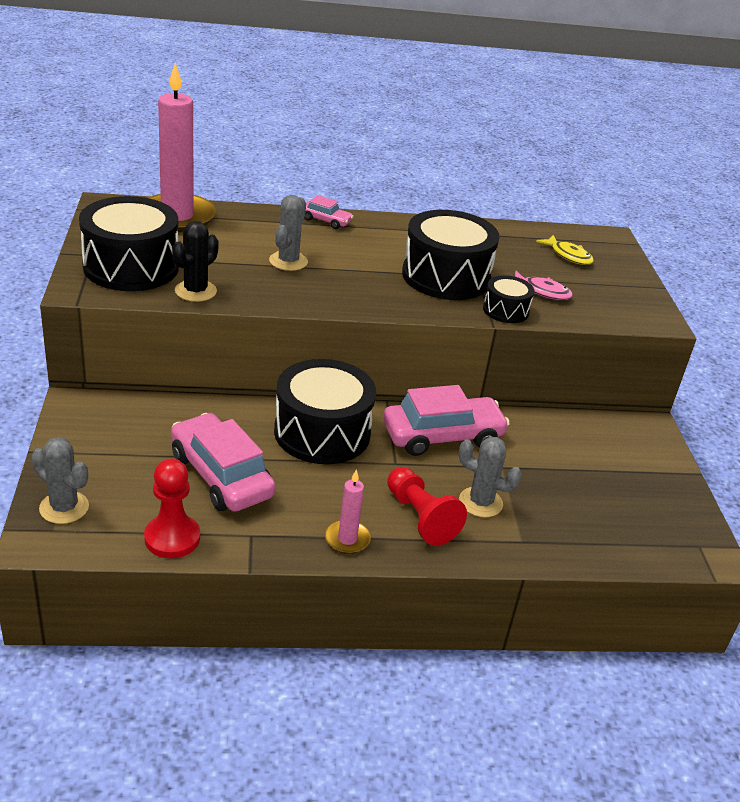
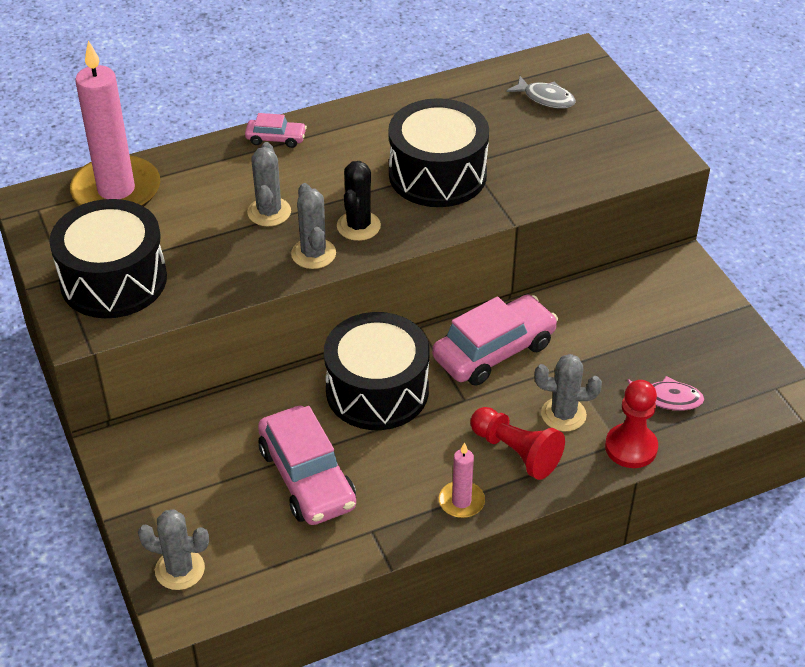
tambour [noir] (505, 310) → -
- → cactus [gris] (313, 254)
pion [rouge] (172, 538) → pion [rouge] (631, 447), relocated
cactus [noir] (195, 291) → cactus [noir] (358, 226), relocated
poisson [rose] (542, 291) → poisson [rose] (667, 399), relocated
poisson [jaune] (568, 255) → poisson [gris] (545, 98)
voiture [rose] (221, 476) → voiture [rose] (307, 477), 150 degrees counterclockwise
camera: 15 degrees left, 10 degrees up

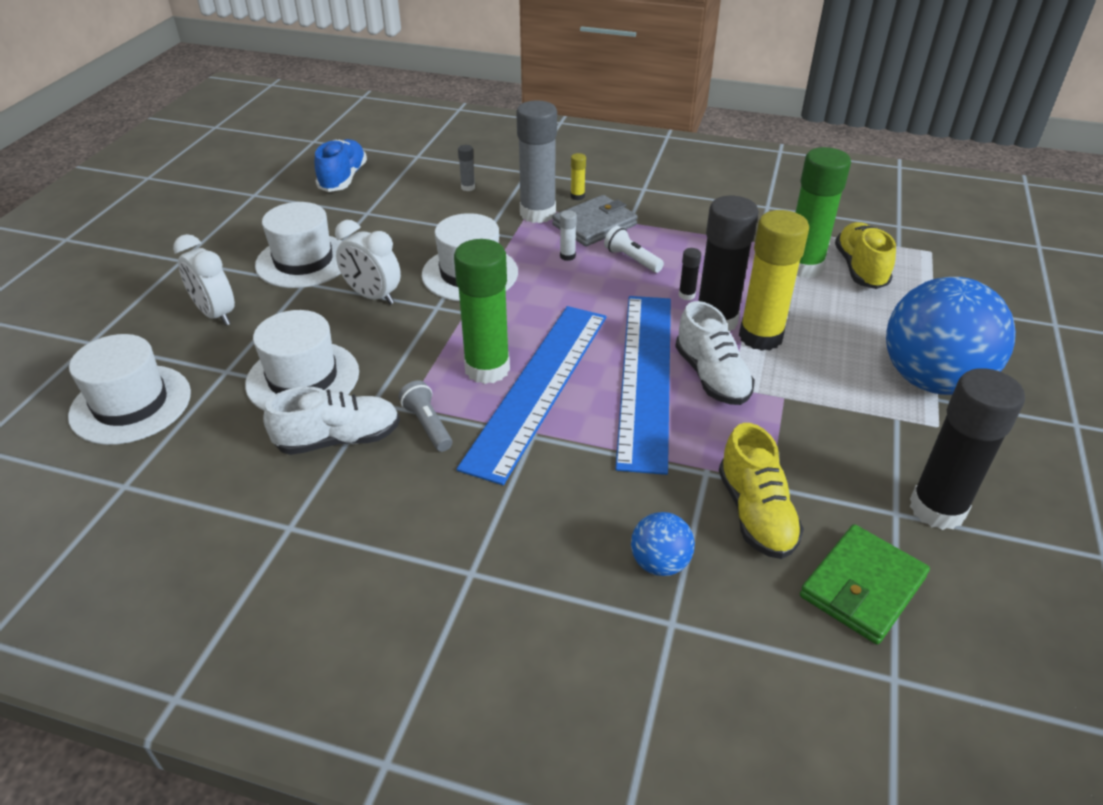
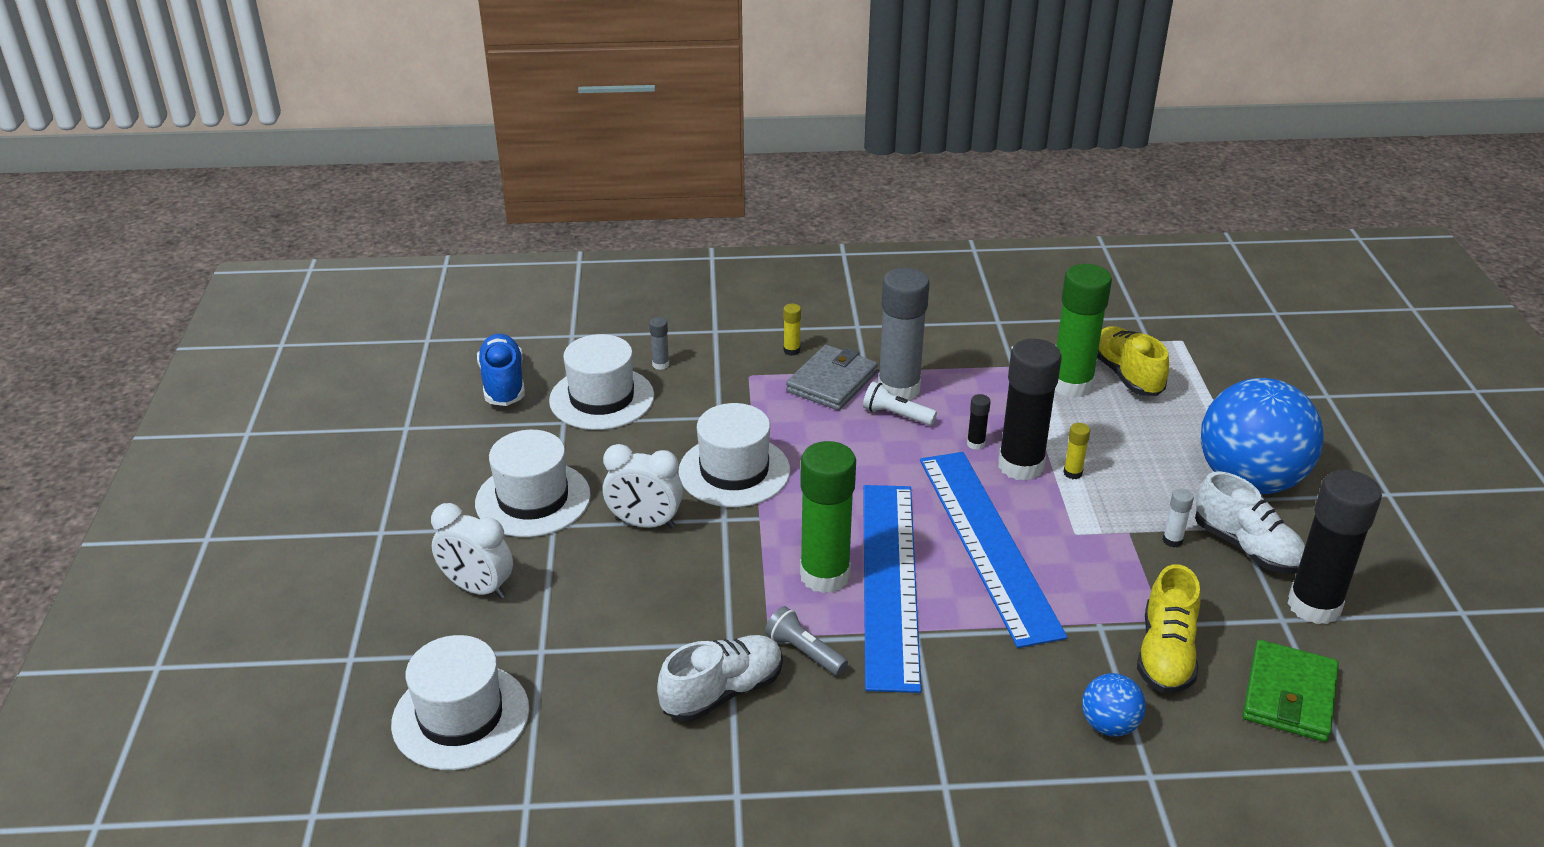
chapeau [blanc] (303, 378) → chapeau [blanc] (602, 398), relocated
bâton de colle [gris] (537, 213) → bâton de colle [gris] (898, 389), relocated
bâton de colle [blanc] (567, 256) → bâton de colle [blanc] (1172, 540), relocated
chaussure [blanc] (711, 377) → chaussure [blanc] (1246, 547), relocated
chaussure [jaune] (755, 513) → chaussure [jaune] (1165, 654), 45 degrees clockwise
bâton de colle [jaune] (760, 337) → bâton de colle [jaune] (1072, 473), x0.41
camera: 20 degrees left, 5 degrees down

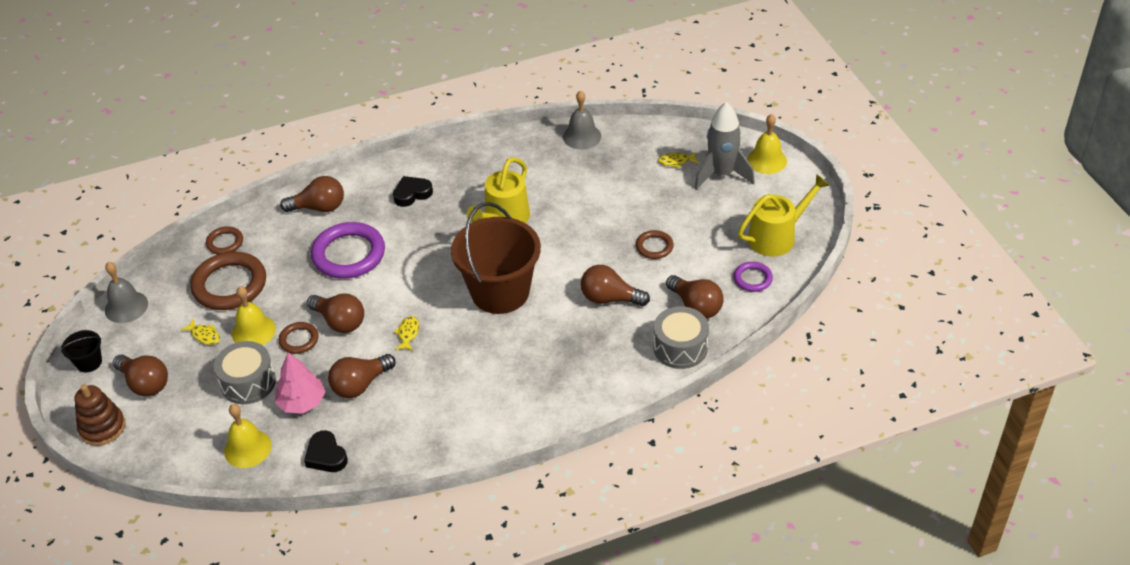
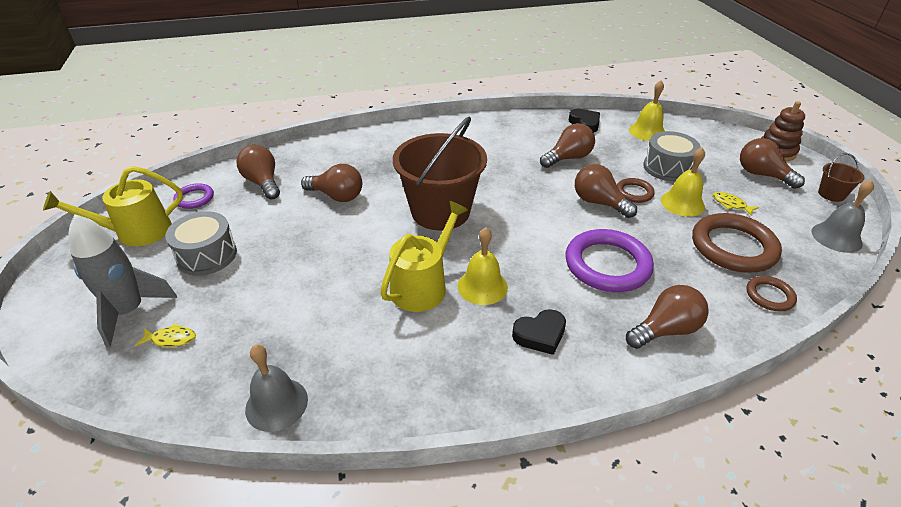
arbre [rose] (302, 402) → -
poisson [jaune] (408, 333) → -
anneau [marron] (654, 246) → -
tambour [gris] (680, 347) → tambour [gris] (207, 255), relocated
cloche [jaune] (767, 160) → cloche [jaune] (482, 286), relocated
seau [noir] (89, 362) → seau [marron] (831, 194)
ampoule [marron] (319, 207) → ampoule [marron] (665, 330), 150 degrees clockwise
camera: 175 degrees left, 5 degrees down

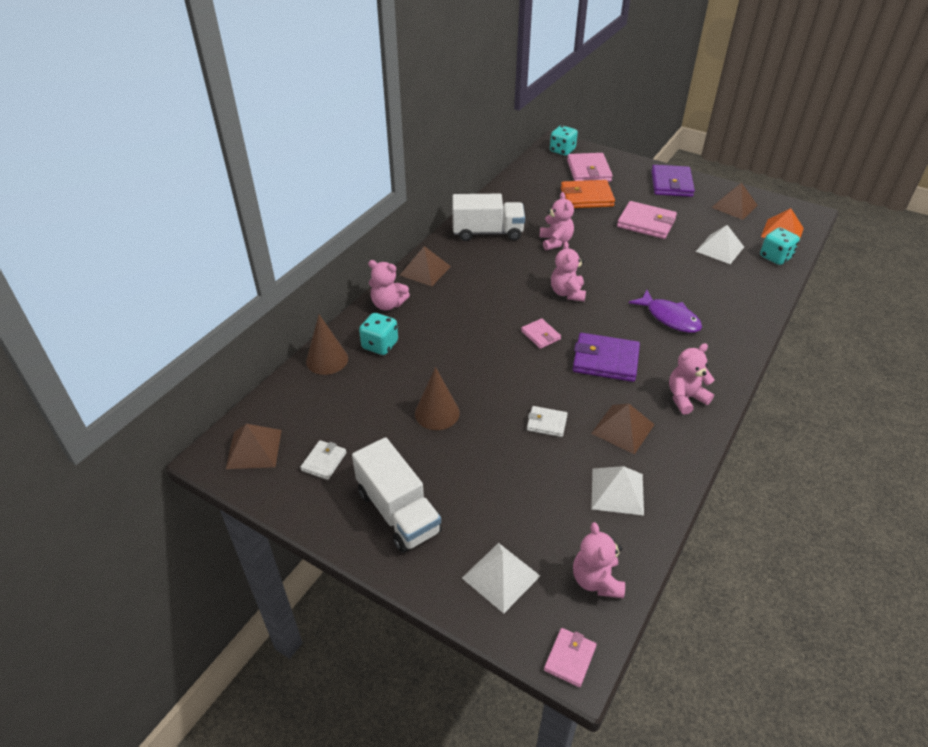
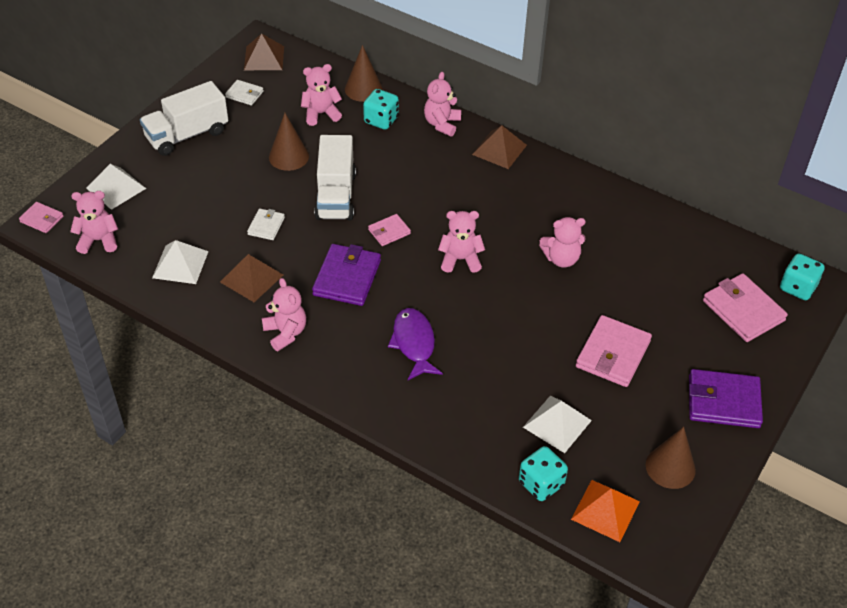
portefeuille [orange] (586, 197) → -
- → ours en peluche [rose] (321, 114)
camion [blanc] (487, 232) → camion [blanc] (336, 195), relocated
pyramide [marron] (734, 206) → cône [marron] (670, 467)
portefeuille [rose] (588, 171) → portefeuille [rose] (743, 310), 60 degrees clockwise
poisson [violet] (669, 318) → poisson [violet] (414, 343), 120 degrees clockwise
camera: 90 degrees right, 5 degrees up

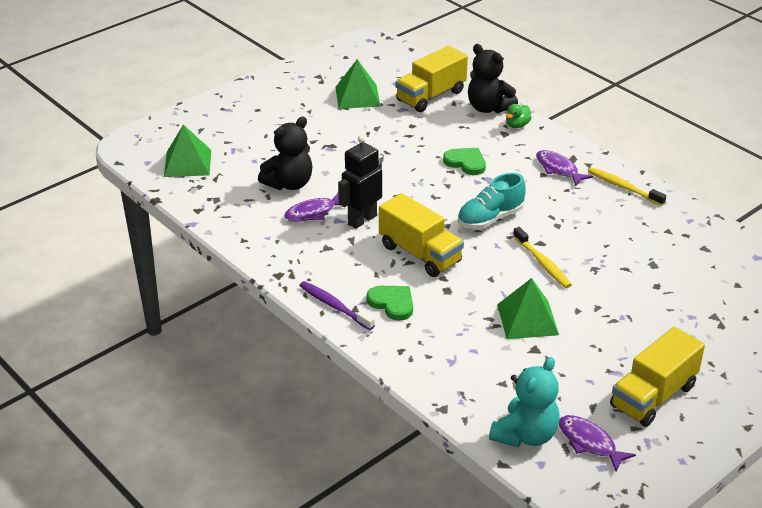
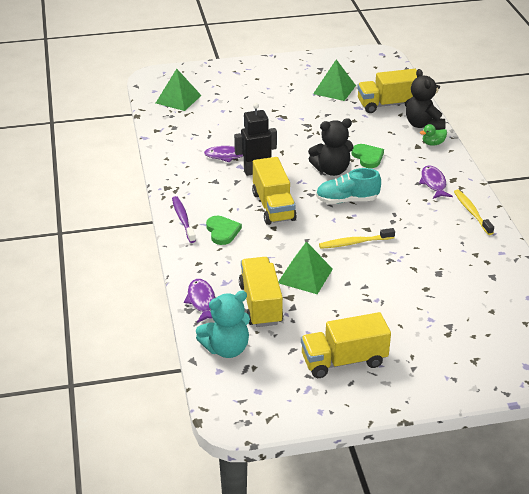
- → camion [jaune] (260, 304)
ours en peluche [noir] (289, 184) → ours en peluche [noir] (331, 170), relocated
poisson [violet] (589, 443) → poisson [violet] (201, 301), relocated
brosse à dents [jaune] (542, 263) → brosse à dents [jaune] (354, 243), 75 degrees clockwise
camera: 30 degrees right, 0 degrees up

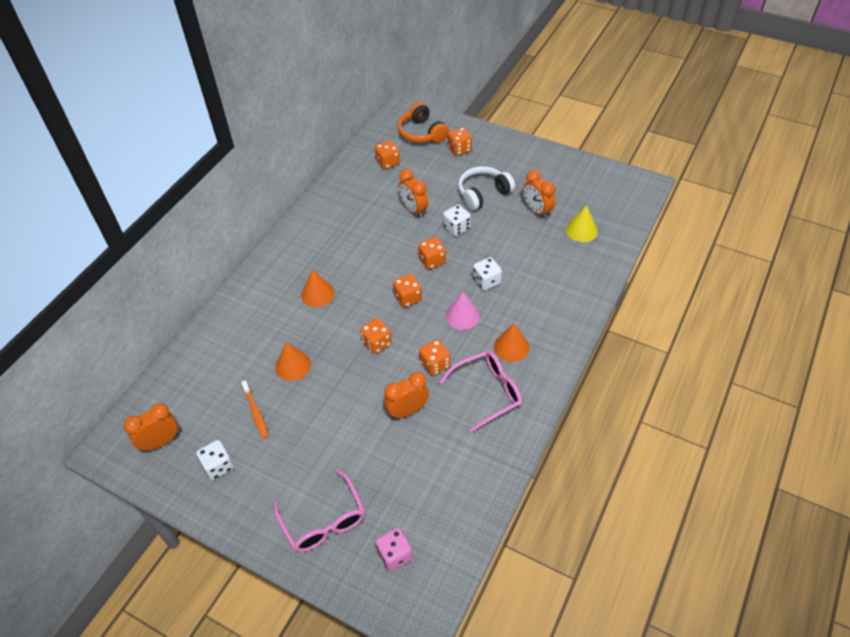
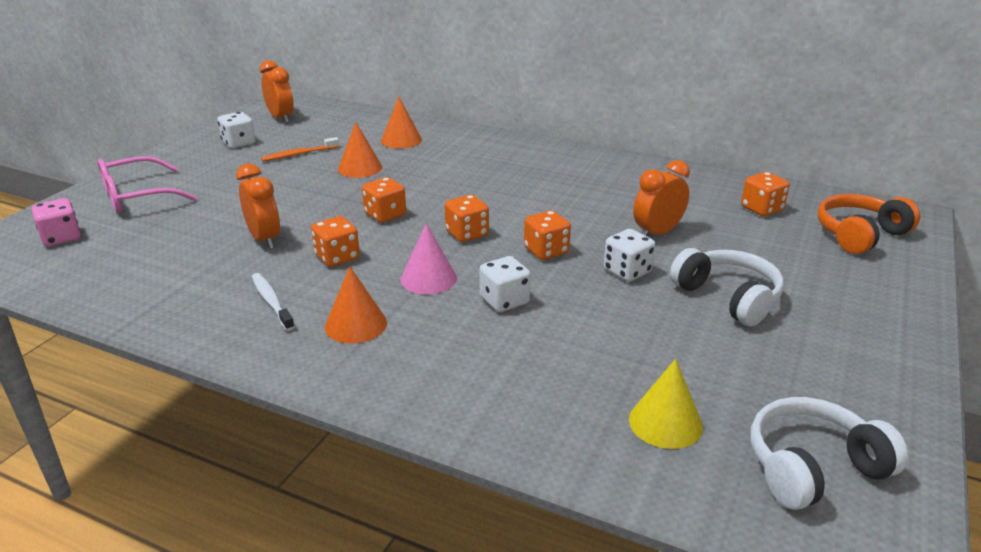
dé [orange] (459, 149) → -
réveil [orange] (537, 211) → -
- → casque audio [blanc] (813, 467)
cône [orange] (317, 294) → cône [orange] (401, 140), relocated
lunettes [rose] (488, 392) → brosse à dents [blanc] (271, 301)
camera: 85 degrees right, 20 degrees down

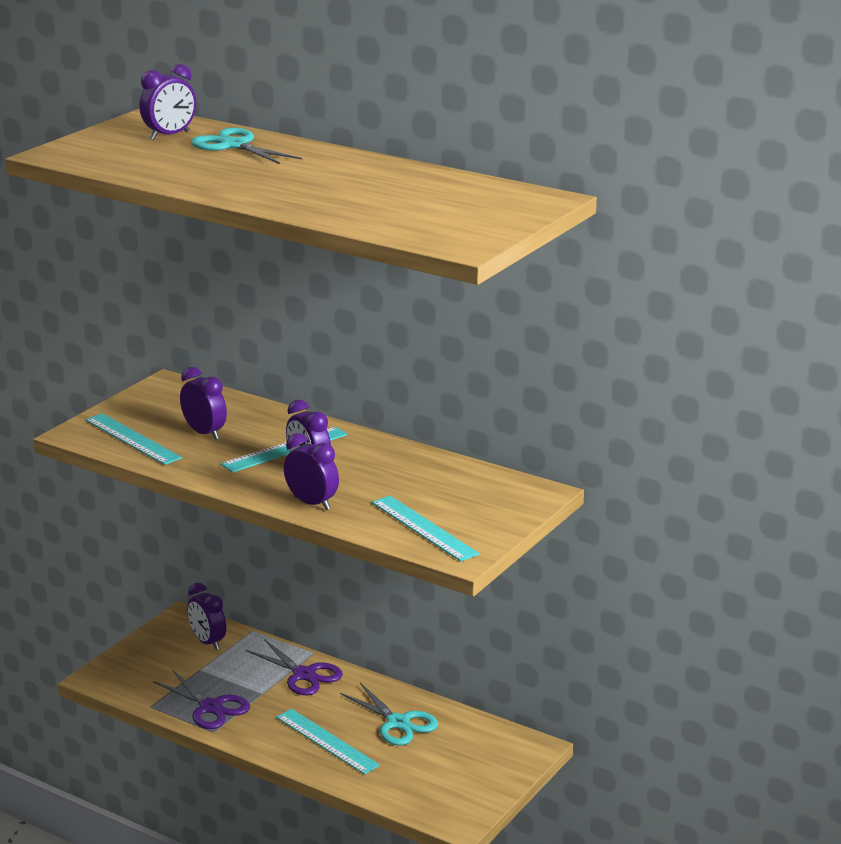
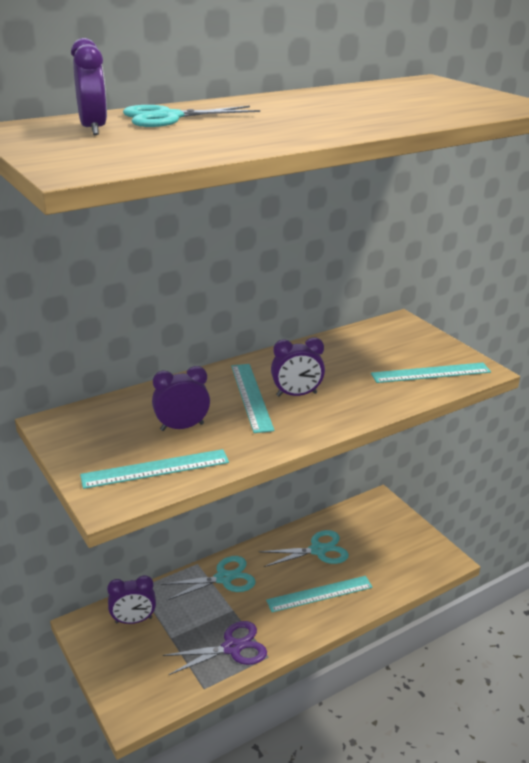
réveil [violet] (312, 503) → -
ciseaux [violet] (304, 675) → ciseaux [turquoise] (223, 578)
camera: 65 degrees left, 5 degrees up

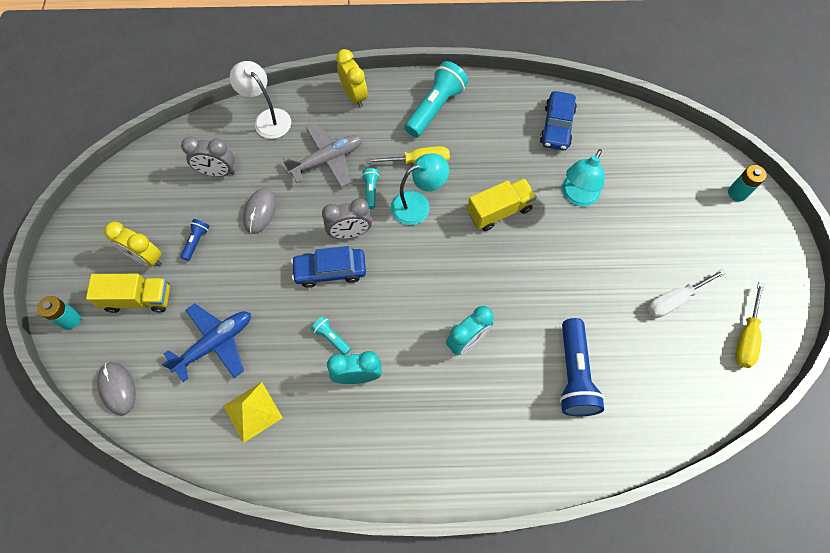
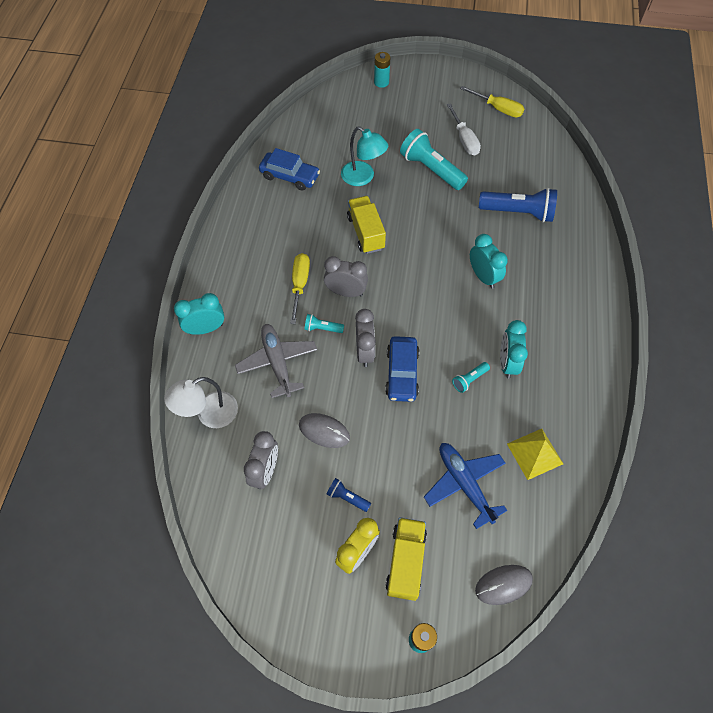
lampe de poche [turquoise] (435, 108) → lampe de poche [turquoise] (431, 169), relocated
lampe [turquoise] (418, 204) → réveil [gris] (346, 292)
réveil [jaune] (354, 96) → réveil [turquoise] (206, 328)
camera: 80 degrees left, 5 degrees down

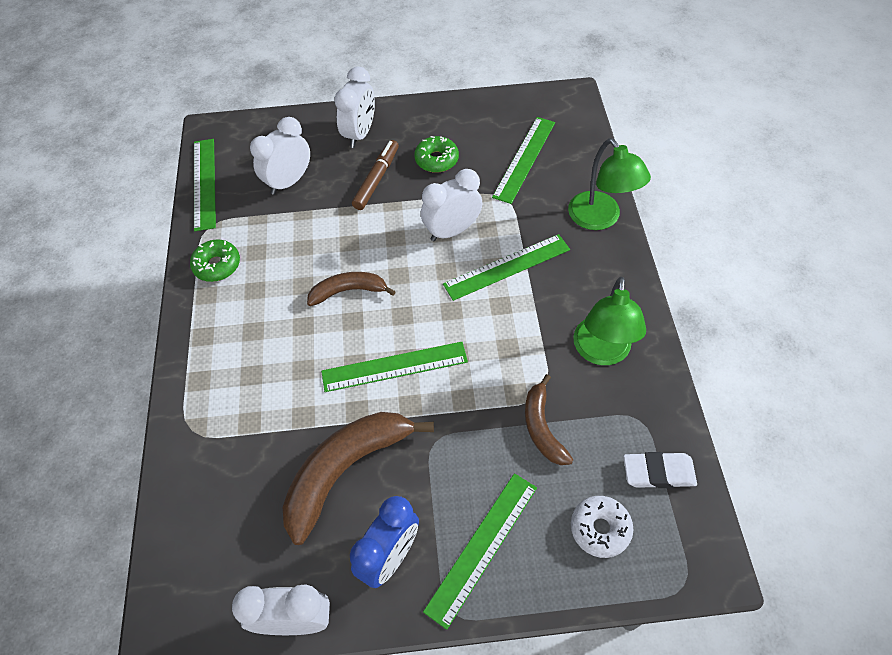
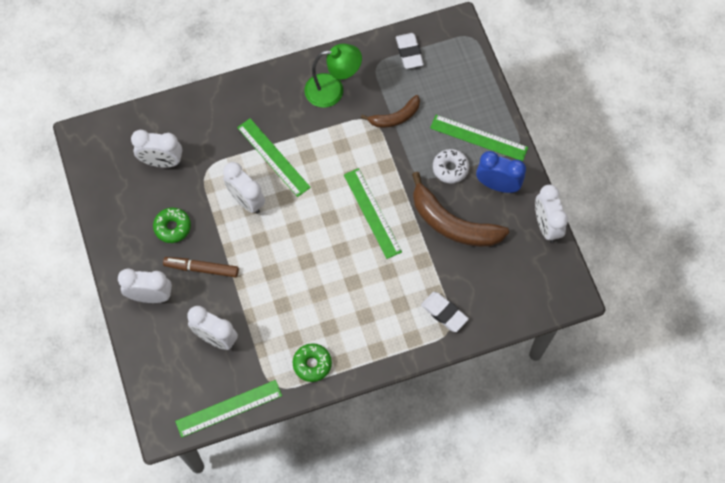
banane [marron] (348, 291) → -
lampe [vert] (600, 219) → -
- → gomme [blanc] (444, 313)
beignet [blanc] (600, 529) → beignet [blanc] (450, 168), relocated
règle [vert] (524, 159) → réveil [blanc] (162, 162)
camera: 105 degrees left, 10 degrees up

